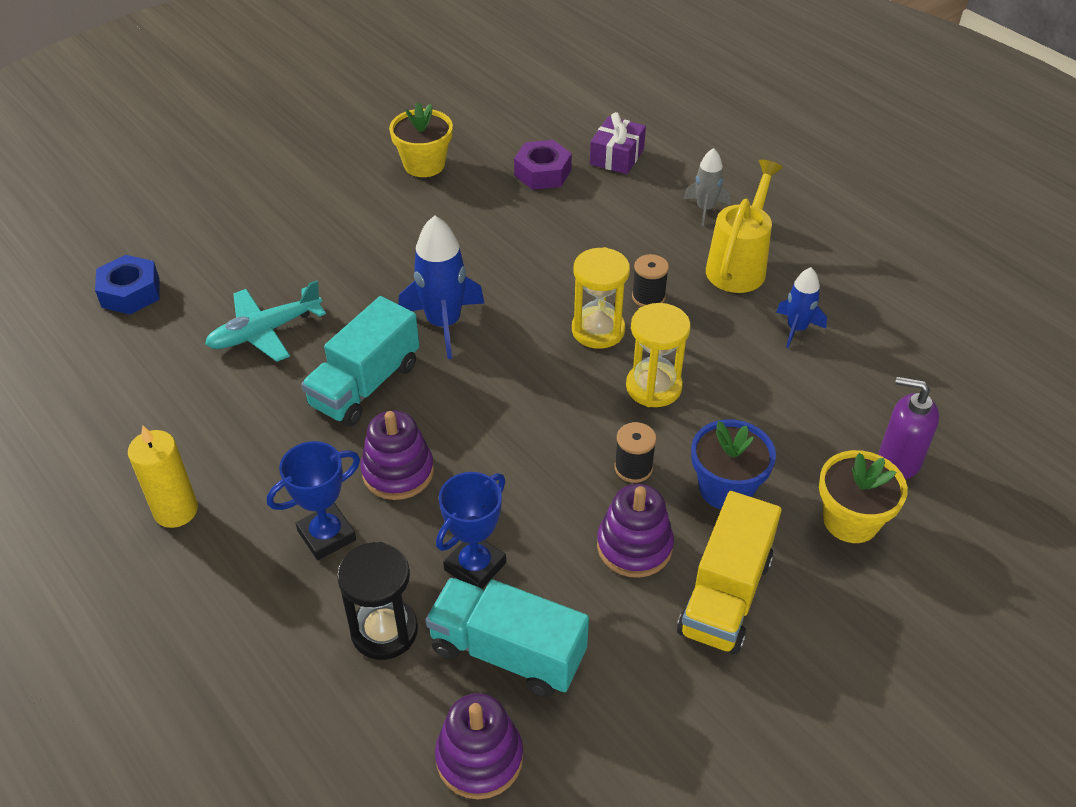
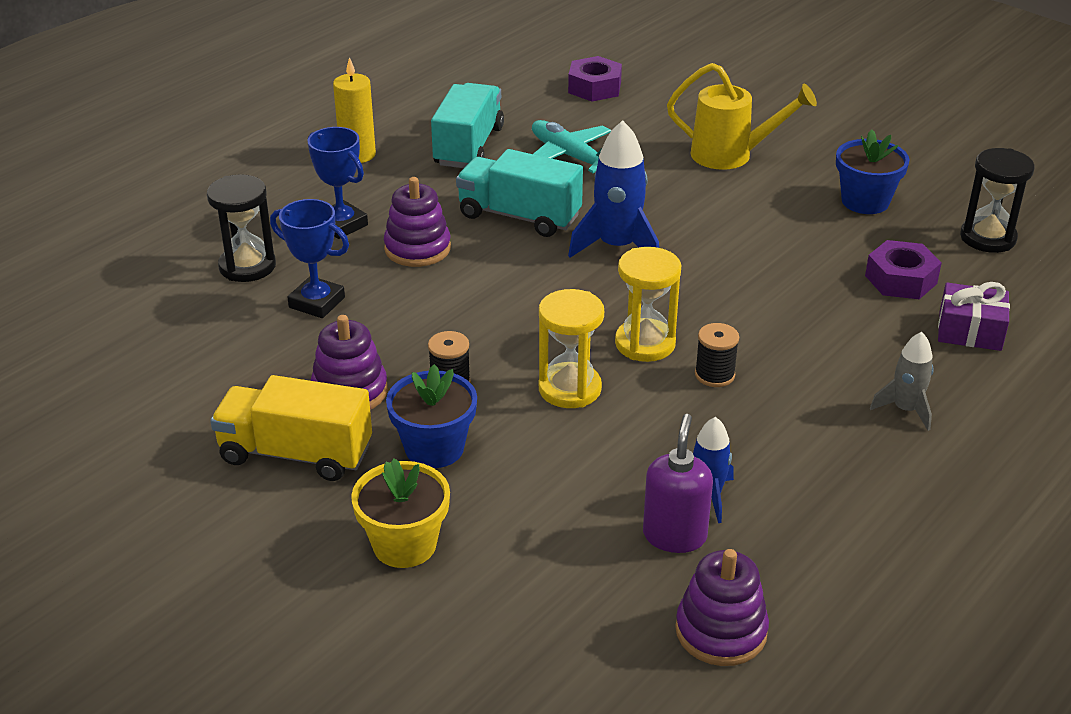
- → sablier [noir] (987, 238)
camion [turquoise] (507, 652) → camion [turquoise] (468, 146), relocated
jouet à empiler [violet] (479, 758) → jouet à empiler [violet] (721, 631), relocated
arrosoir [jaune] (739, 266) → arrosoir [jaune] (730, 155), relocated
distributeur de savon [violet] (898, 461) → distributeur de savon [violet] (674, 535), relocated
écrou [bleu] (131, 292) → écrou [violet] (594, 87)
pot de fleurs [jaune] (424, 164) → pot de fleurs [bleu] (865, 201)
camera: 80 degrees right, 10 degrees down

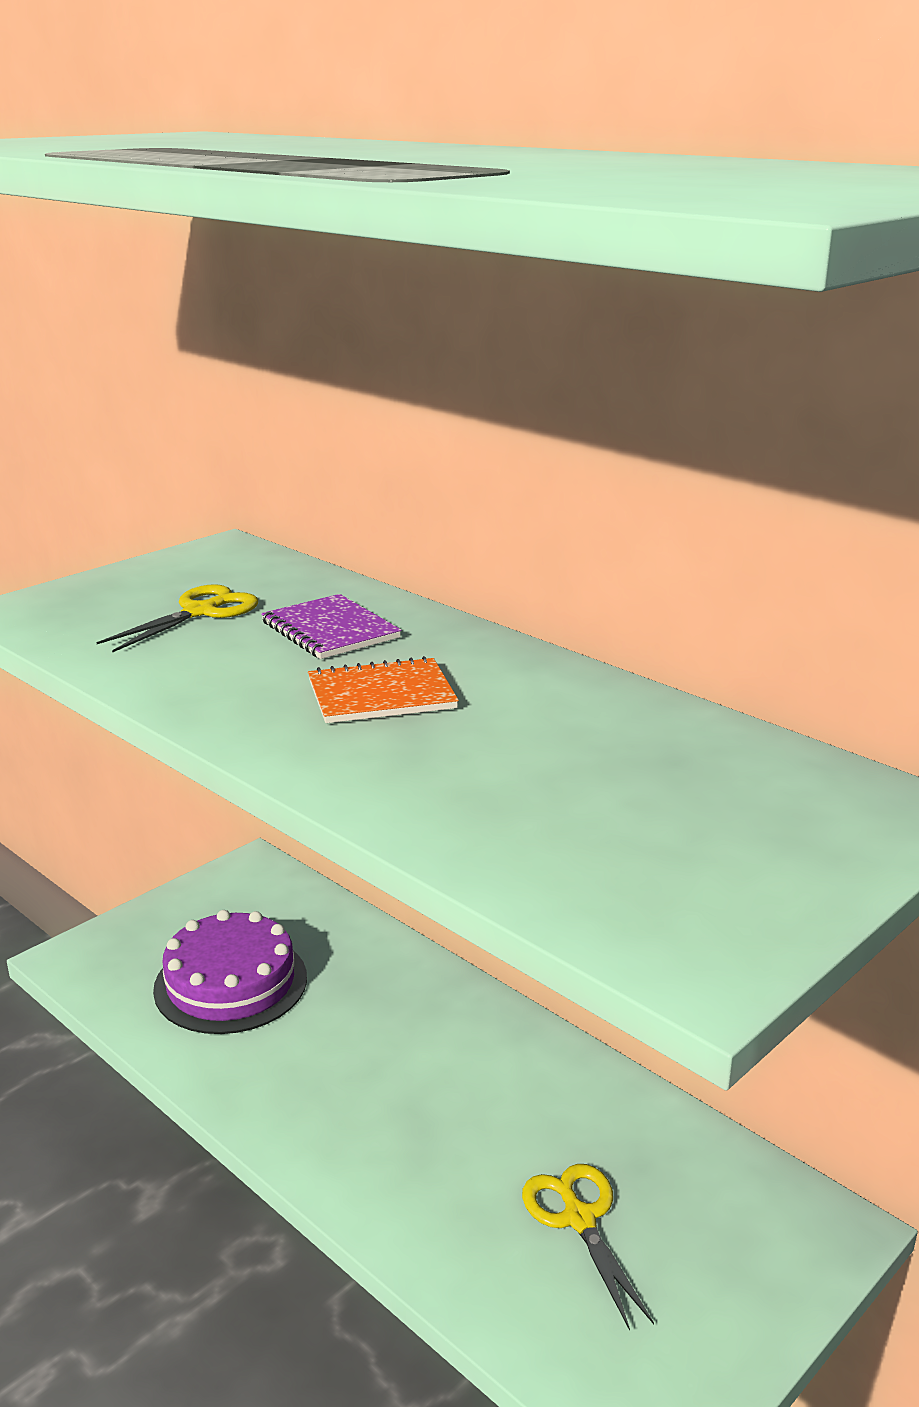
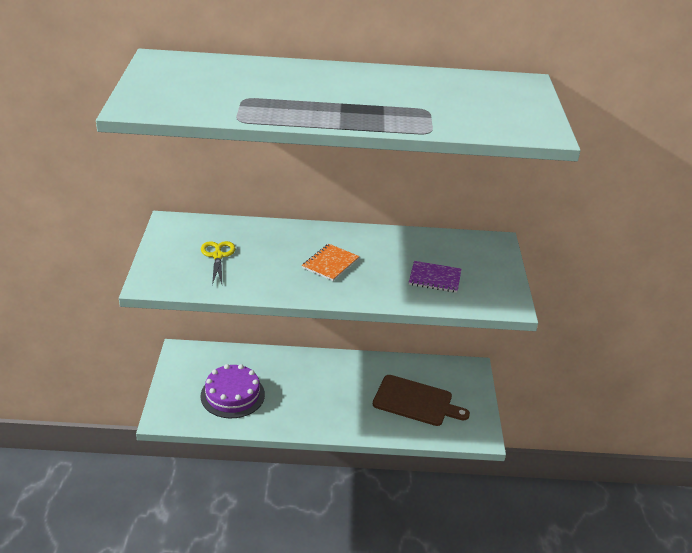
carnet [violet] (330, 630) → carnet [violet] (435, 278), relocated
ciseaux [jaune] (579, 1218) → planche à découper [marron] (416, 401)
camera: 45 degrees left, 10 degrees up

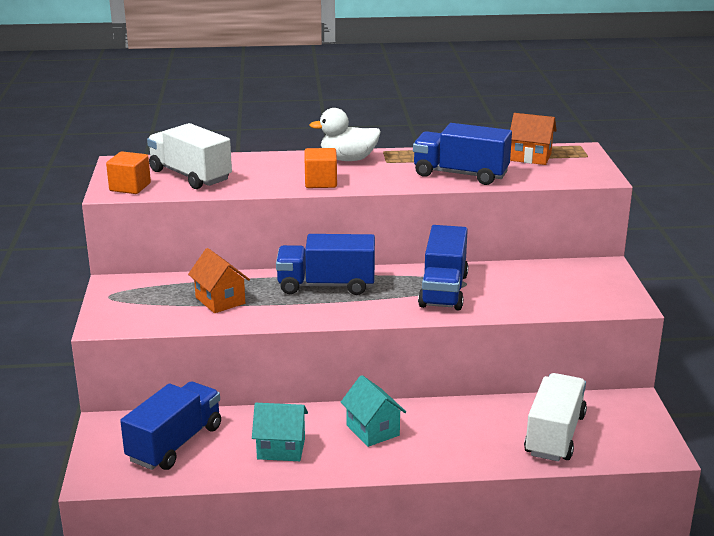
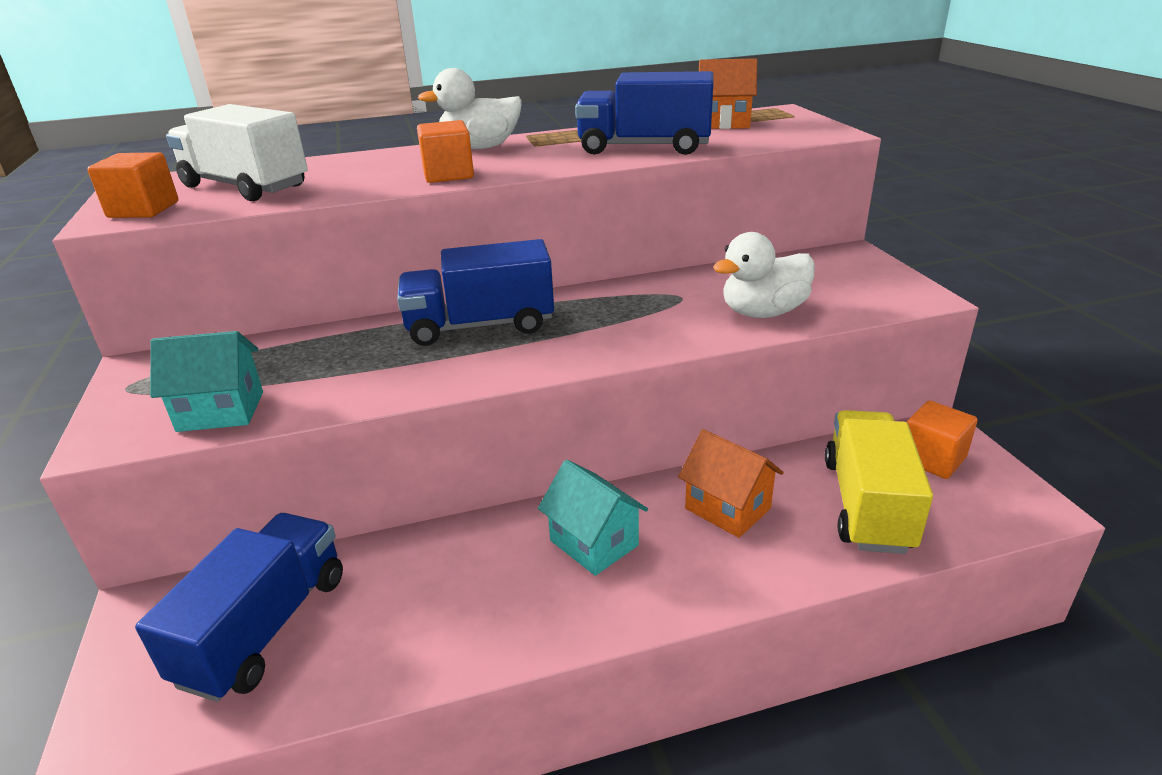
camion [bleu] (443, 290) → -
- → canard [blanc] (763, 313)
- → cube [orange] (932, 459)
maison [orange] (220, 300) → maison [orange] (727, 508), relocated
maison [turquoise] (281, 449) → maison [turquoise] (221, 411), relocated
camion [blanc] (554, 435) → camion [jaune] (867, 504)
camera: 10 degrees left, 5 degrees up

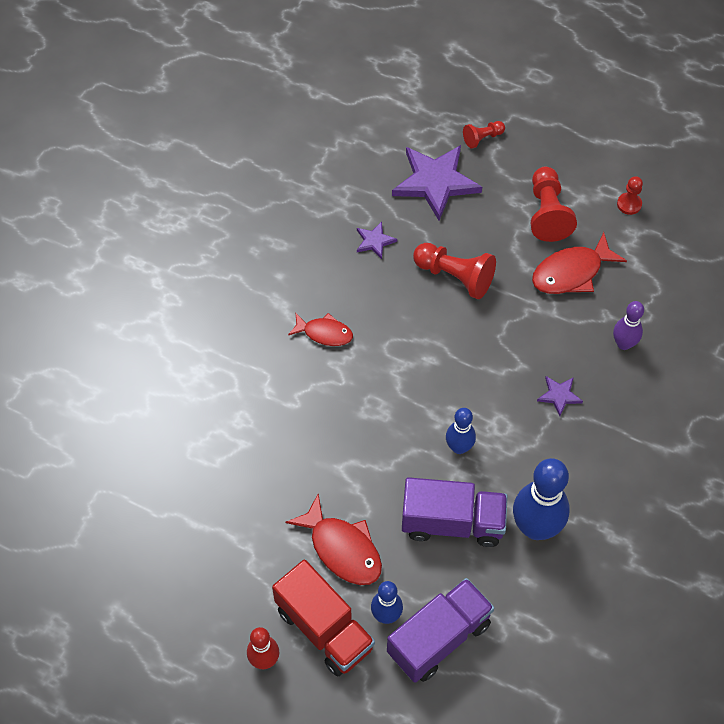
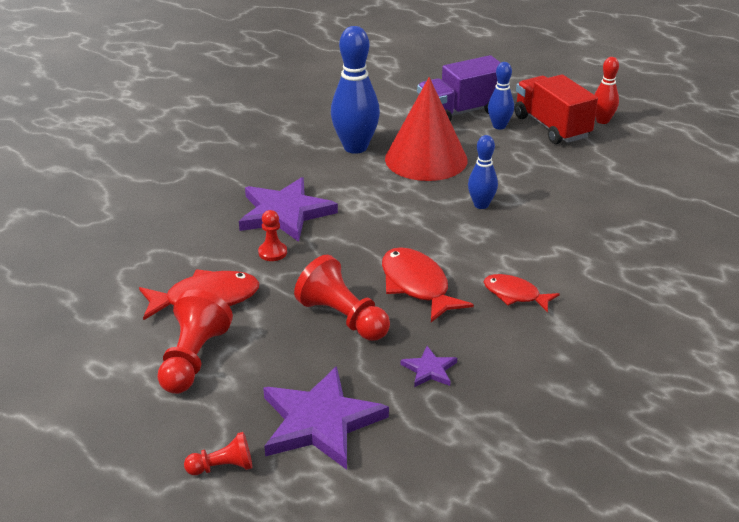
quille [violet] (624, 344) → -
poisson [rouge] (342, 549) → poisson [rouge] (417, 285), relocated
quille [bleu] (459, 447) → quille [bleu] (481, 205), relocated
pion [rouge] (629, 204) → pion [rouge] (272, 252), relocated
camion [violet] (452, 522) → cône [rouge] (426, 159)
étoile [violet] (559, 395) → étoile [violet] (285, 213), x2.15
camera: 165 degrees left, 25 degrees down

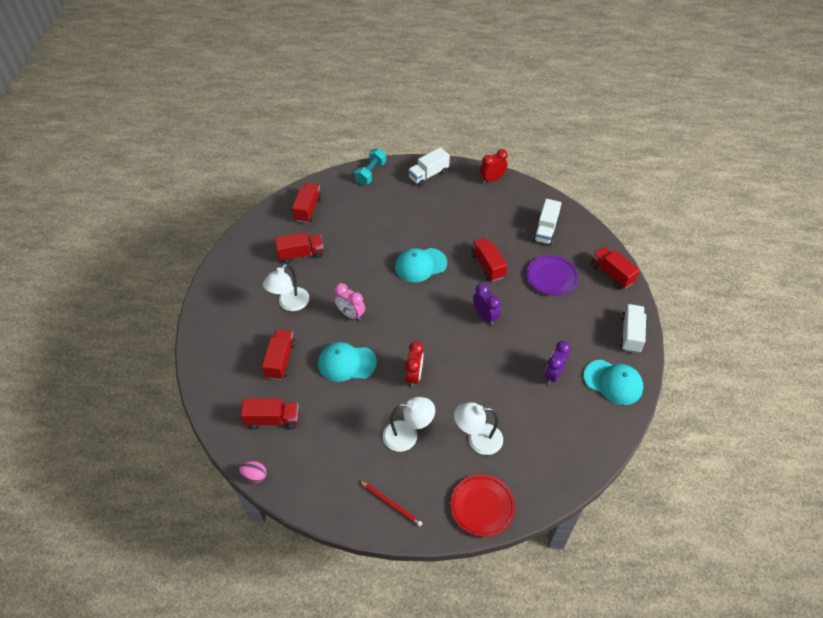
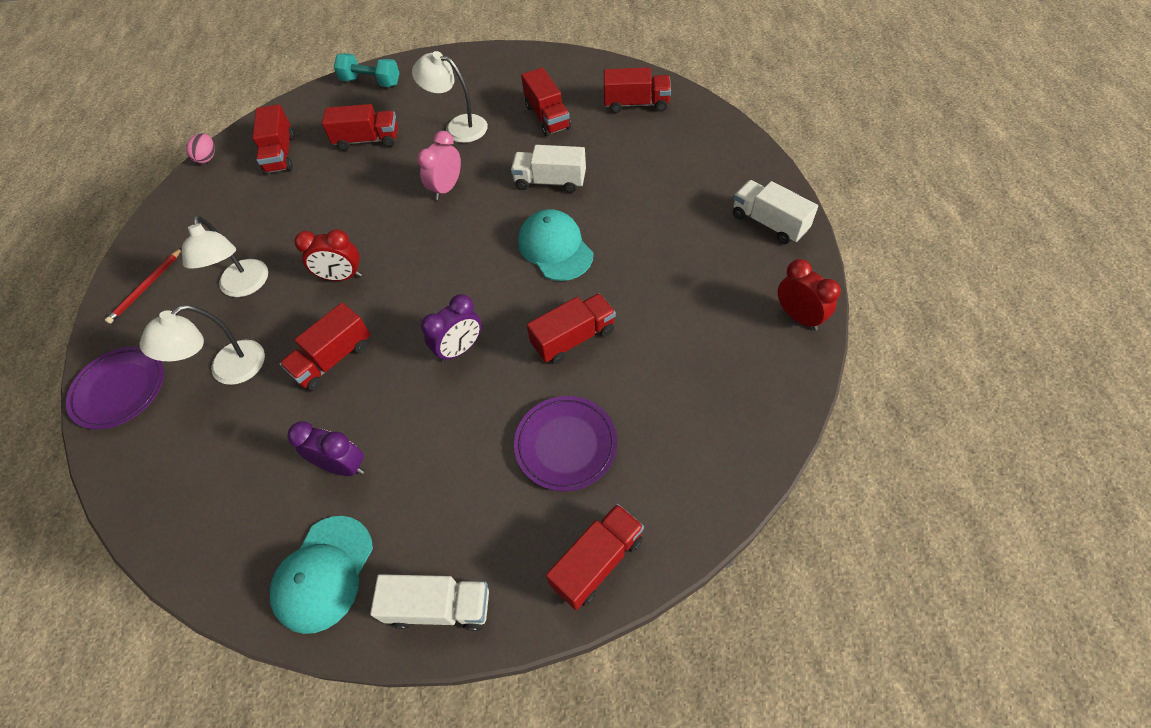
casquette [turquoise] (346, 363) → -
- → camion [rouge] (333, 359)
haltère [turquoise] (370, 173) → haltère [turquoise] (371, 82), relocated
camion [blanc] (545, 230) → camion [blanc] (550, 181), relocated
assiette [rouge] (482, 506) → assiette [violet] (120, 390)
lampe [blanc] (477, 439) → lampe [blanc] (228, 370), 120 degrees counterclockwise
camera: 85 degrees right, 5 degrees up

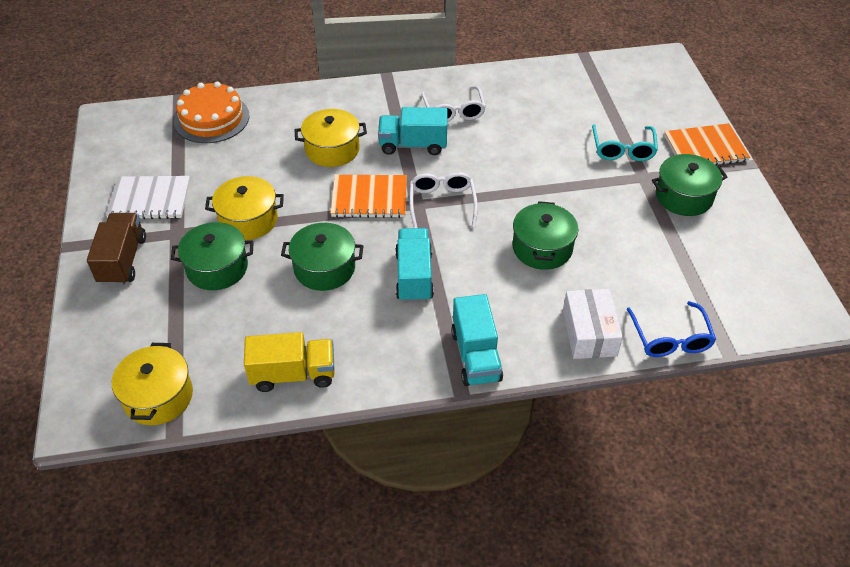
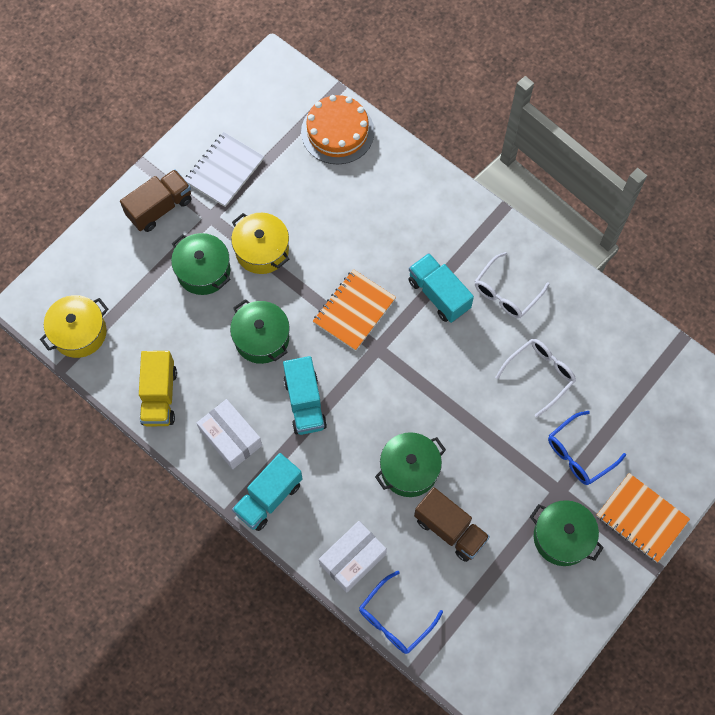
marmite [jaune] (332, 149) → -
- → boîte [blanc] (230, 438)
- → camion [marron] (450, 529)
lunettes [blanc] (442, 203) → lunettes [blanc] (540, 375), relocated
lunettes [turquoise] (623, 149) → lunettes [bleu] (579, 454)
carnet [blanc] (150, 199) → carnet [blanc] (224, 170), 75 degrees clockwise
camion [jaune] (293, 374) → camion [jaune] (159, 396), 45 degrees clockwise
carnet [orange] (369, 198) → carnet [orange] (354, 311), 75 degrees clockwise
camion [turquoise] (414, 276) → camion [turquoise] (305, 403), 120 degrees clockwise
camera: 50 degrees right, 20 degrees up

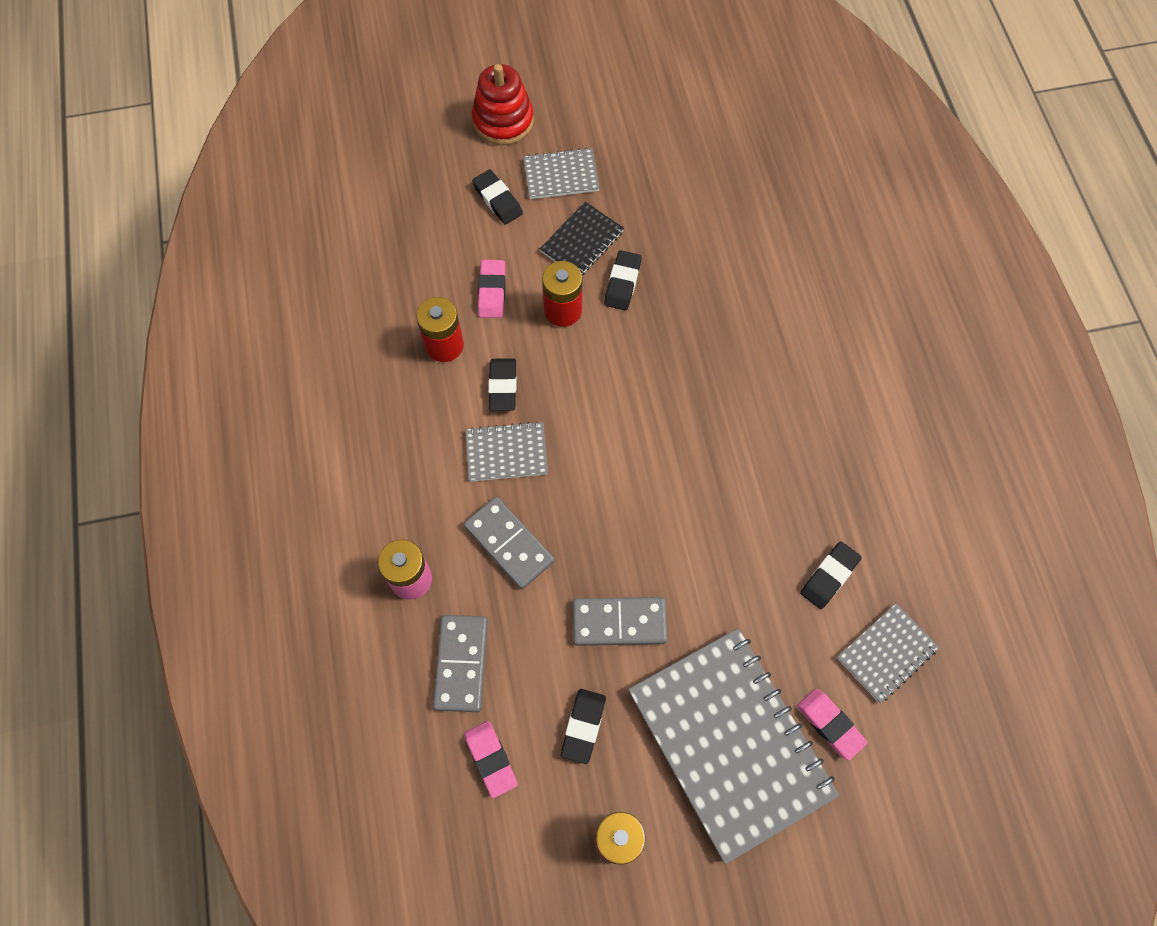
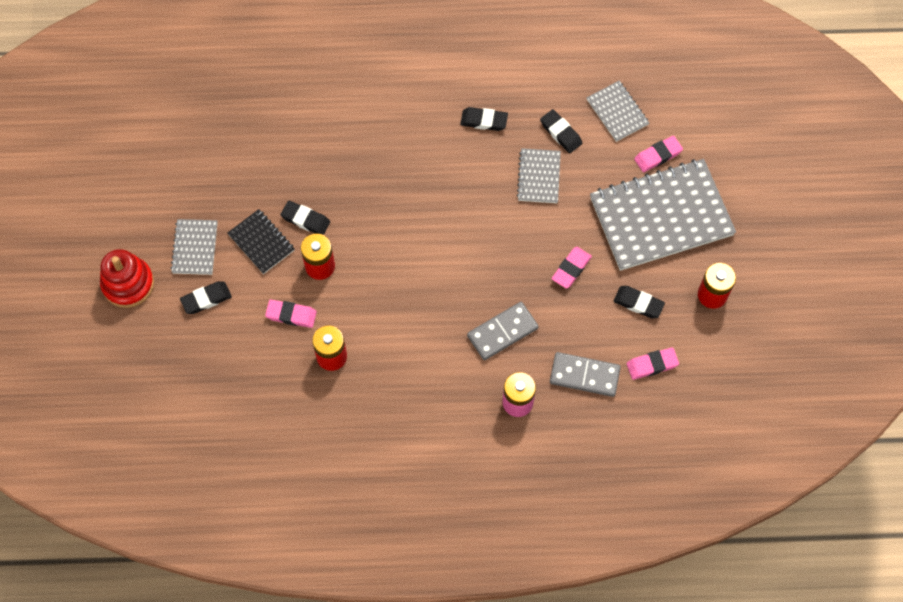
carnet [gris] (506, 453) → carnet [gris] (539, 177), relocated
gomme [noir] (502, 387) → gomme [noir] (484, 121), relocated
domino [gris] (619, 622) → gomme [rose] (571, 269)
camera: 80 degrees left, 0 degrees up

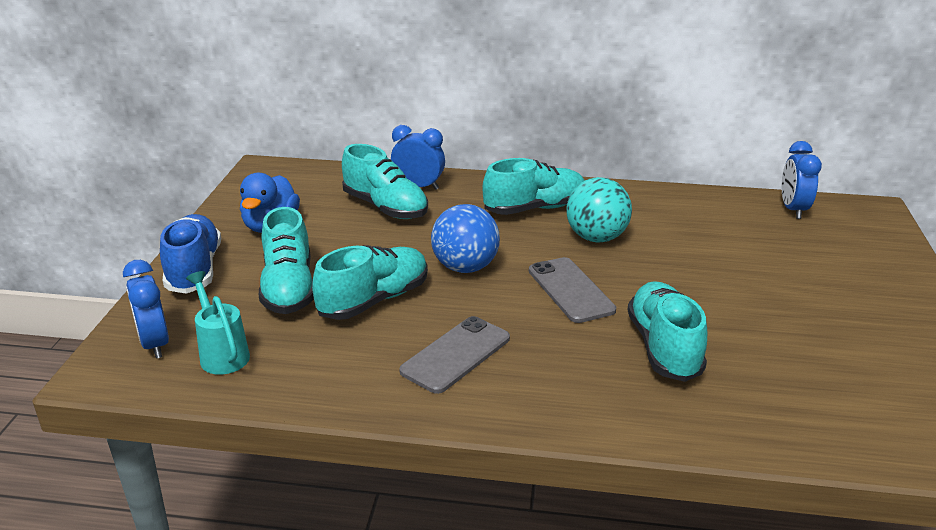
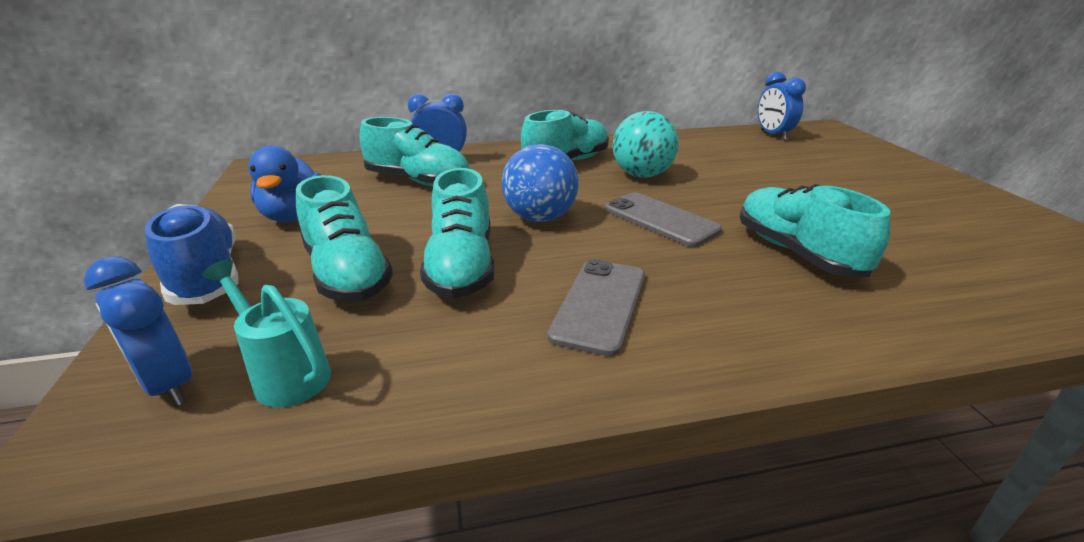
chaussure [turquoise] (374, 300) → chaussure [turquoise] (462, 266), 150 degrees clockwise
camera: 20 degrees left, 0 degrees up

